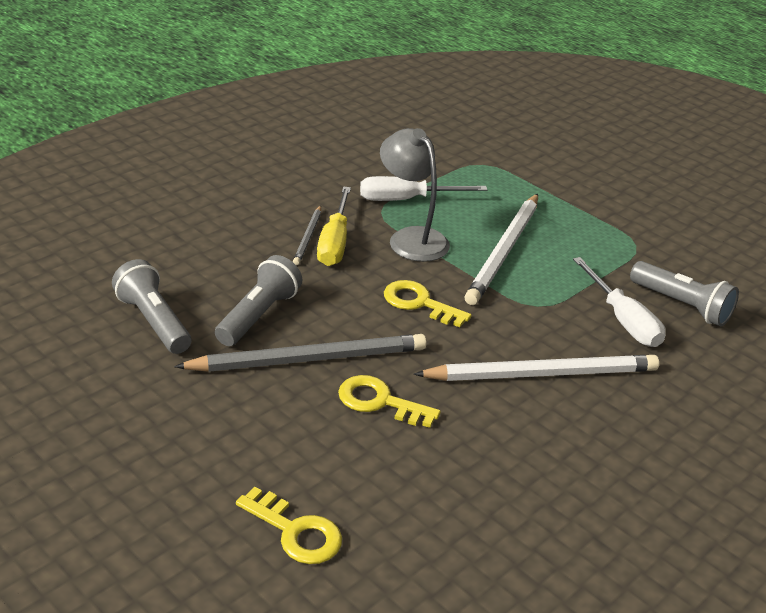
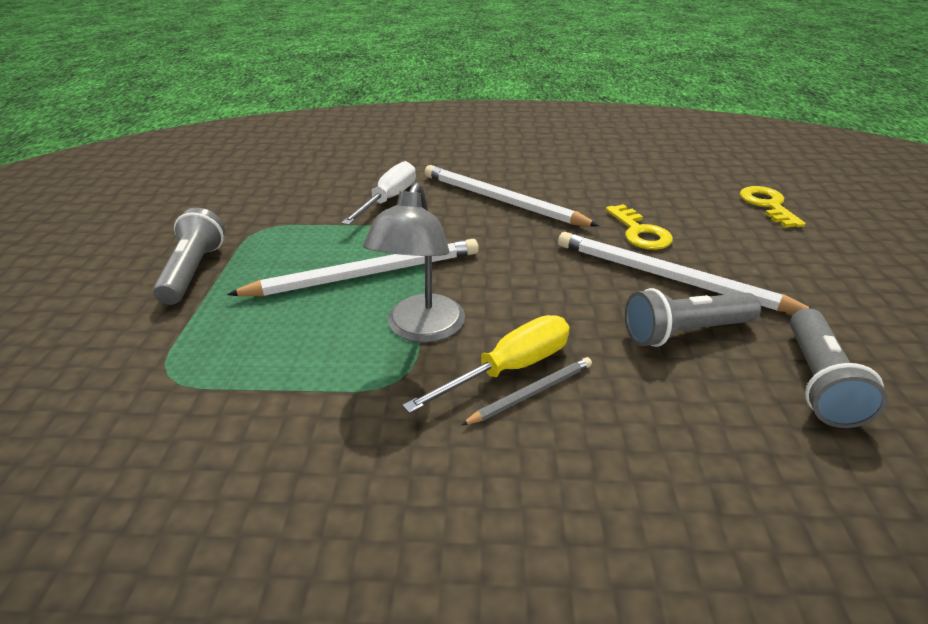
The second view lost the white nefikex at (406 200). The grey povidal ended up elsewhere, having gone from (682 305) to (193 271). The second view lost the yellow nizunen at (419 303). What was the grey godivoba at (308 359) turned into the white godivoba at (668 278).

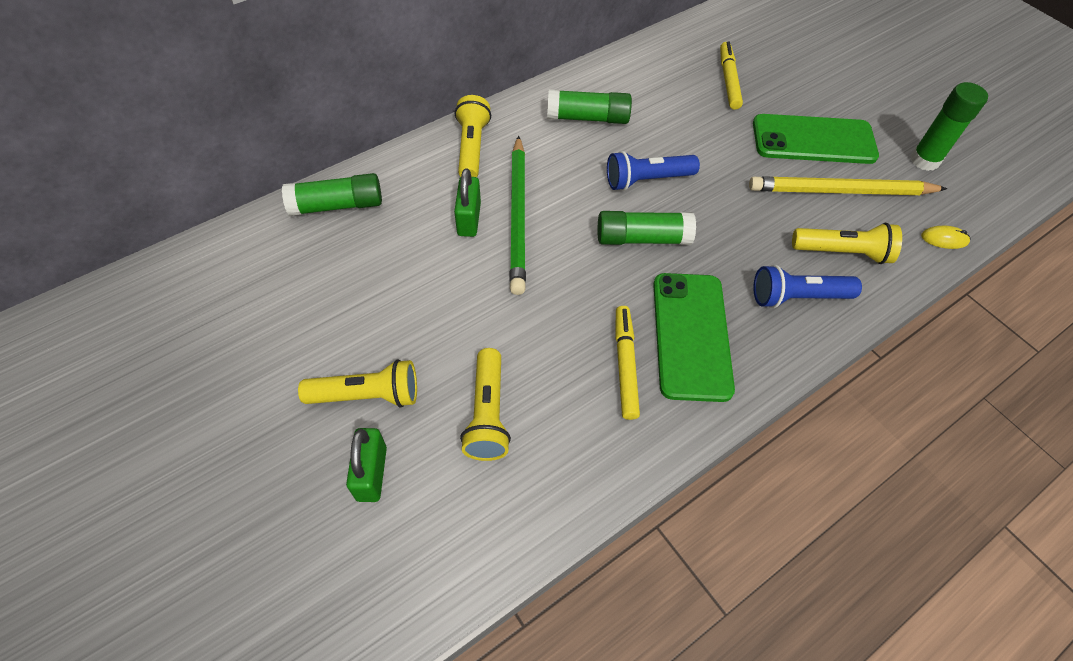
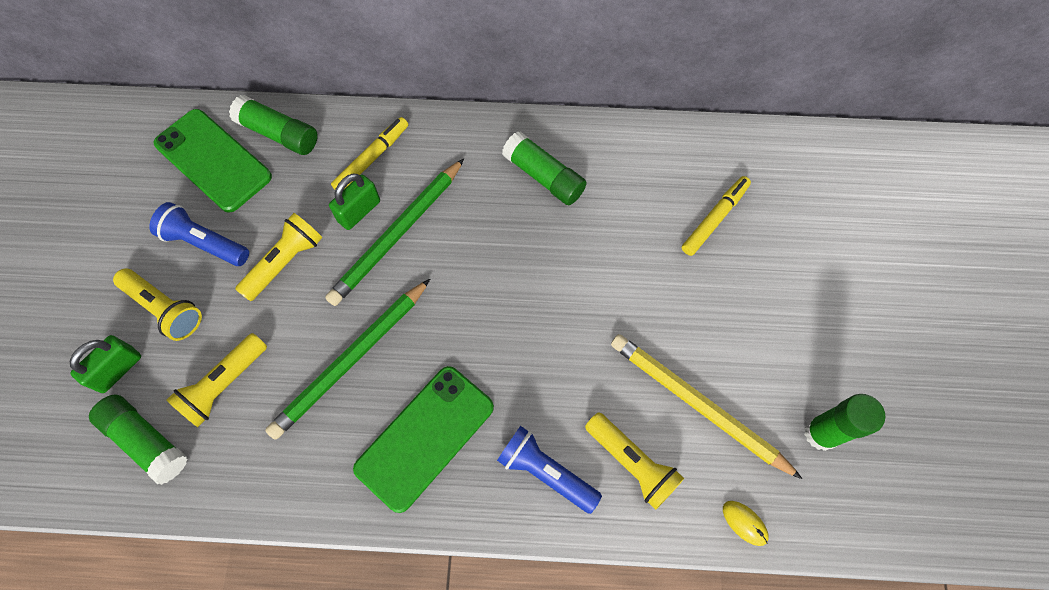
The yellow povidal ended up elsewhere, having gone from (472 148) to (285 262). The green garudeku ended up elsewhere, having gone from (813 140) to (213 160). The blue povidal ended up elsewhere, having gone from (647 180) to (205 243). The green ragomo ended up elsewhere, having gone from (642 238) to (146 441). The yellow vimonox ended up elsewhere, having gone from (625 365) to (372 158). The second view gained the green godivoba at (351 360).

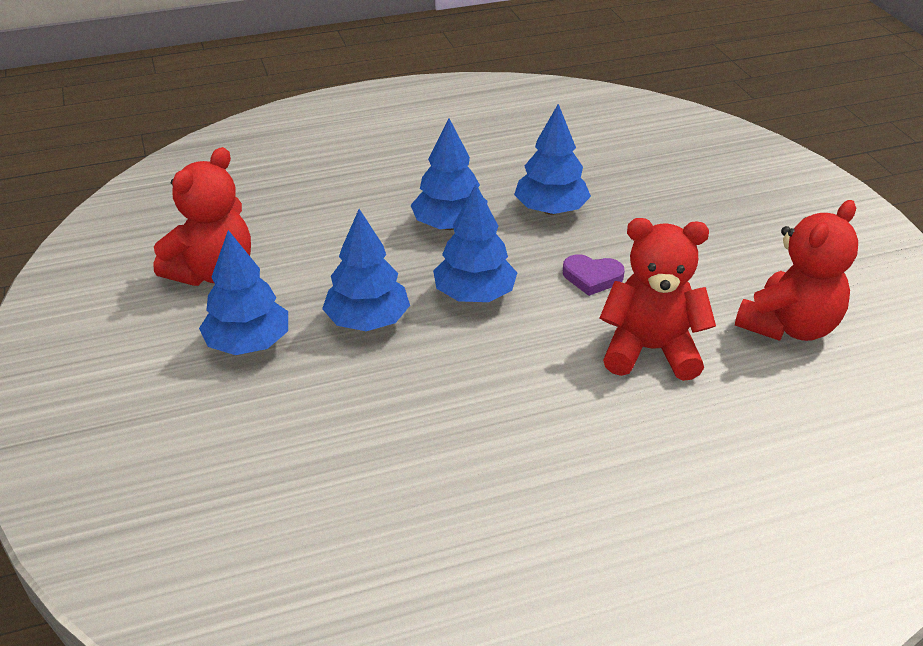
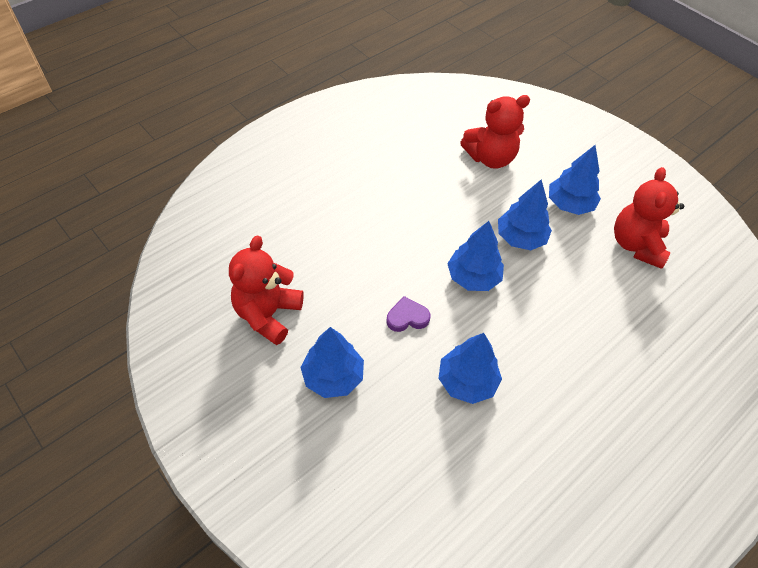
The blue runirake ended up elsewhere, having gone from (449 225) to (333 377). The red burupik ended up elsewhere, having gone from (650 350) to (490 158).

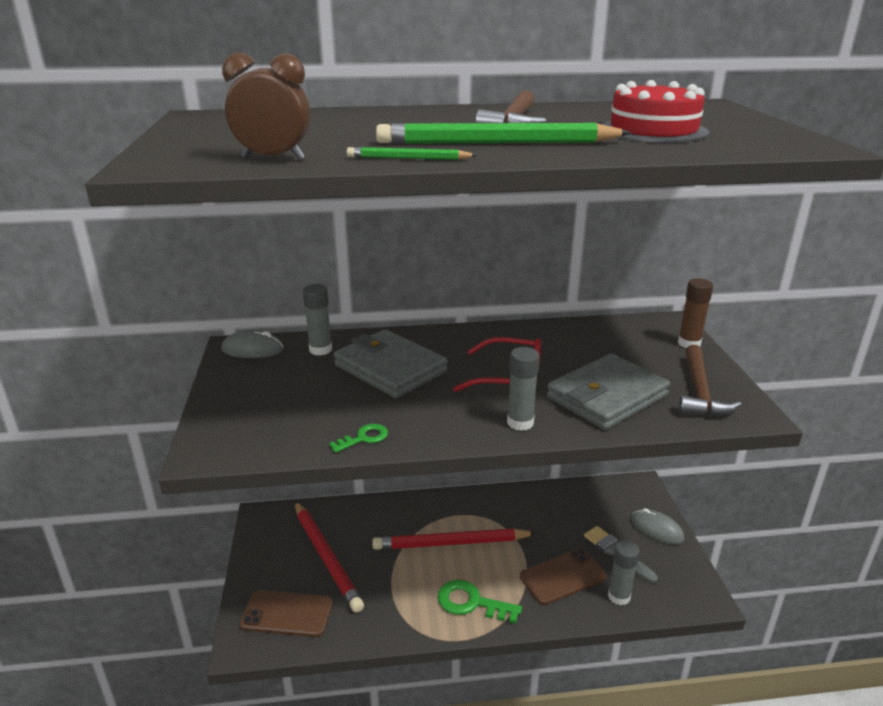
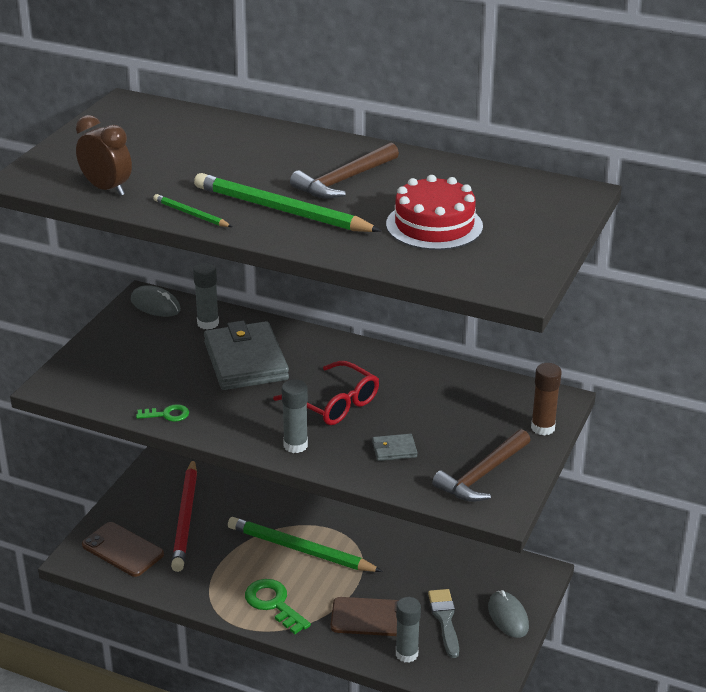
The size of the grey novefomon at (607 396) changed by a factor of 0.42. What was the red godivoba at (451 543) turned into the green godivoba at (300 549).

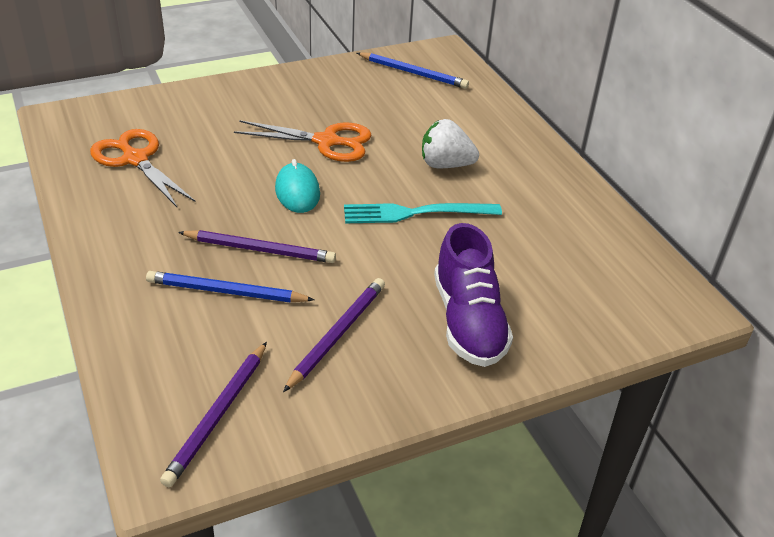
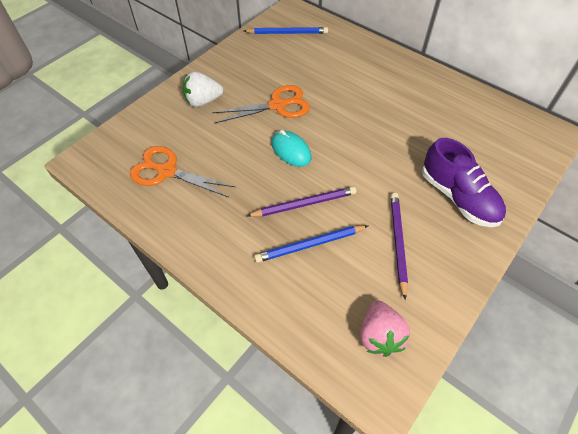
The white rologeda ended up elsewhere, having gone from (445 165) to (203 101). The second view lost the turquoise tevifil at (415 213). Where the purple godivoba stood at (218 415), the pink rologeda came to stand at (379 335).

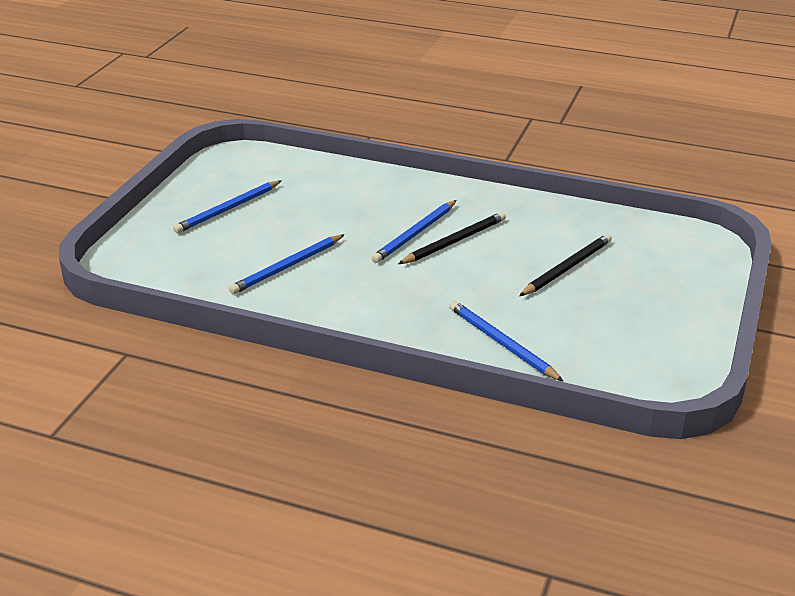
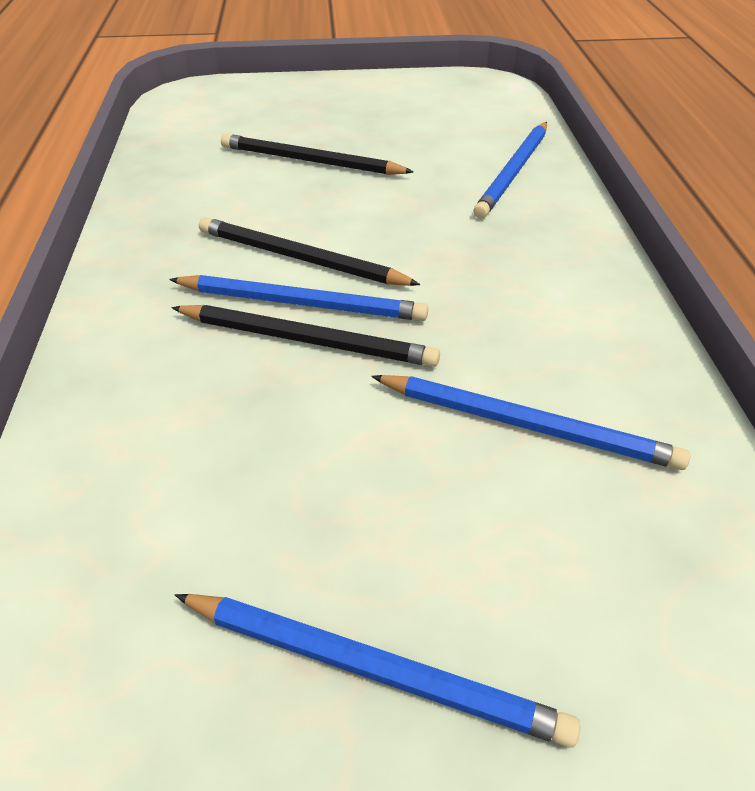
The second view gained the black godivoba at (307 340).

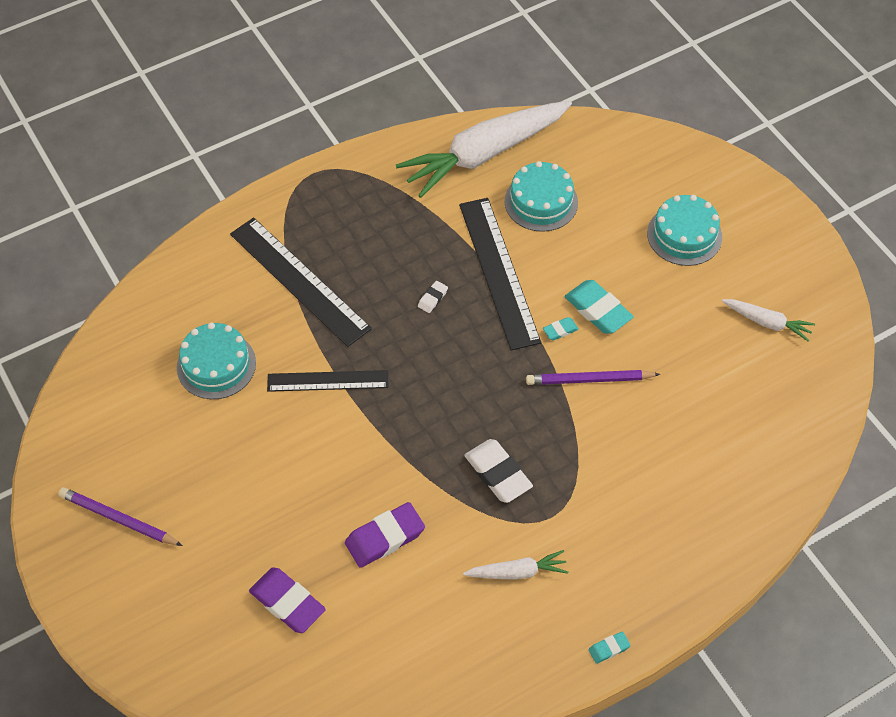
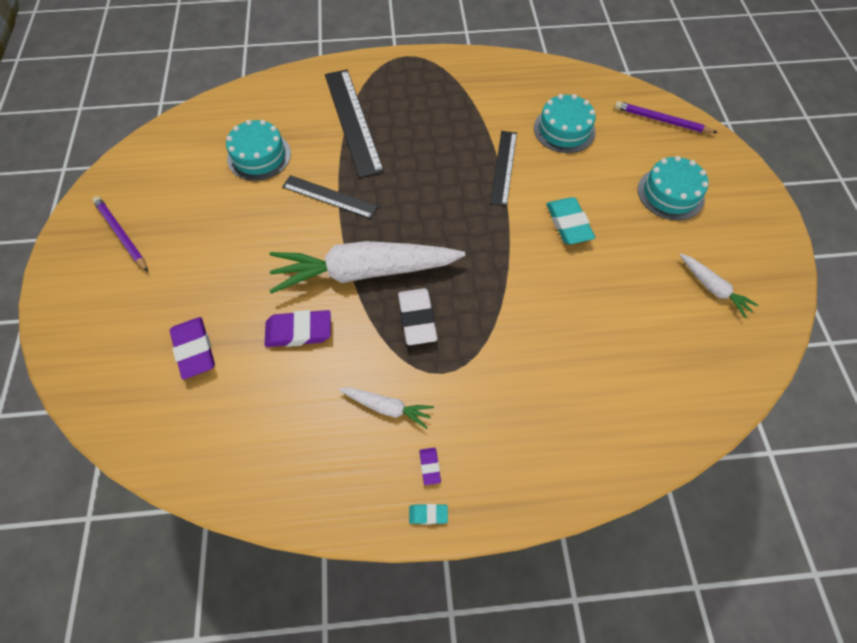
The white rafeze ended up elsewhere, having gone from (484 154) to (364 271). The size of the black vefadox at (498 272) changed by a factor of 0.62. The second view lost the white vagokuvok at (432 298). The second view lost the turquoise vagokuvok at (560 330). The purple godivoba ended up elsewhere, having gone from (589 380) to (661 120). The second view gained the purple vagokuvok at (430 466).

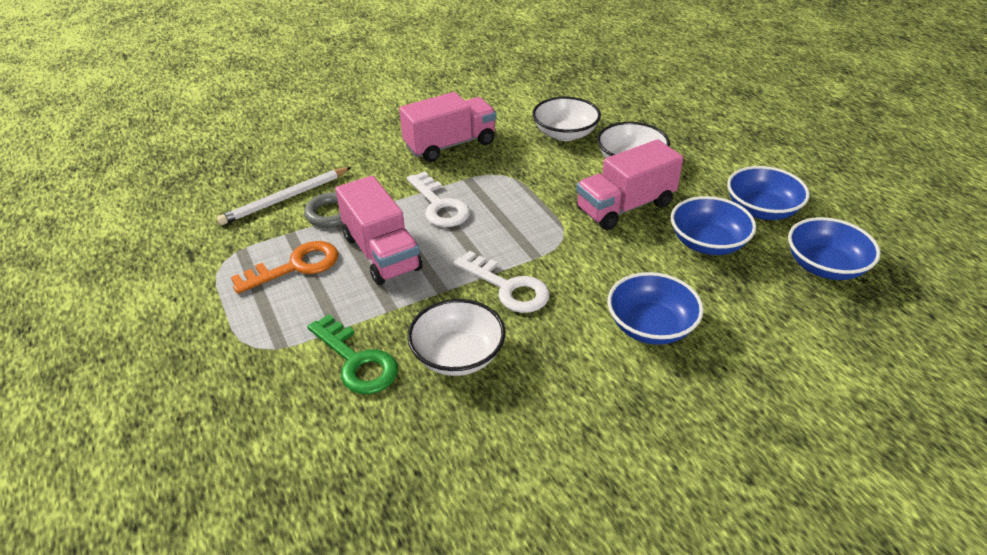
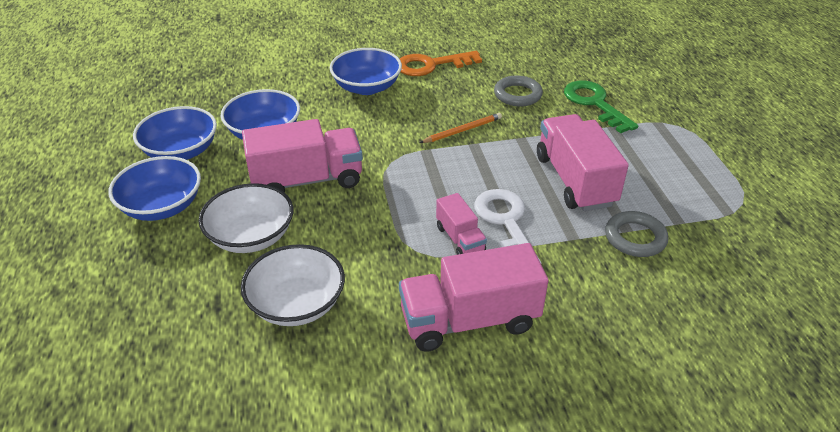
The second view lost the white godivoba at (285 199). The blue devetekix ended up elsewhere, having gone from (825 266) to (162 206). The orange nizunen ended up elsewhere, having gone from (295 266) to (431 65). Where the white nizunen stood at (507 287), the orange godivoba came to stand at (462 130). Where the white devetekix stood at (458 355), the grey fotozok came to stand at (517 95). The second view gained the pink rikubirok at (460 239).

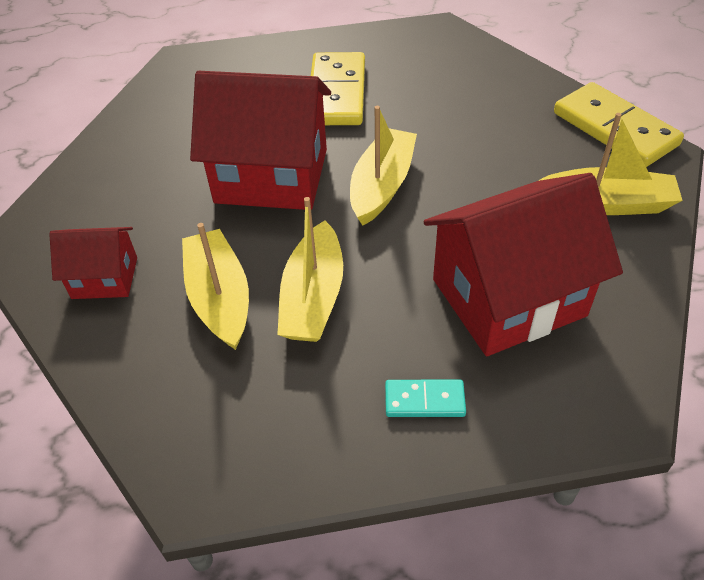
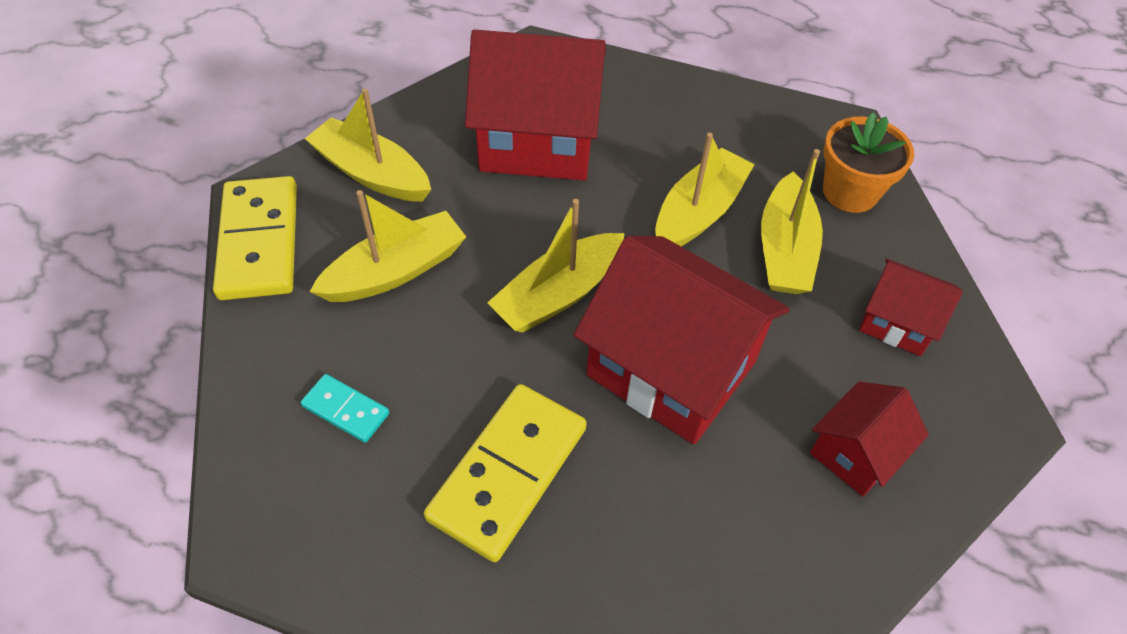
The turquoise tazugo ended up elsewhere, having gone from (424 401) to (346 410). The second view gained the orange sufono at (850 192). The second view gained the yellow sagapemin at (395 271). The second view gained the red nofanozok at (855 453).

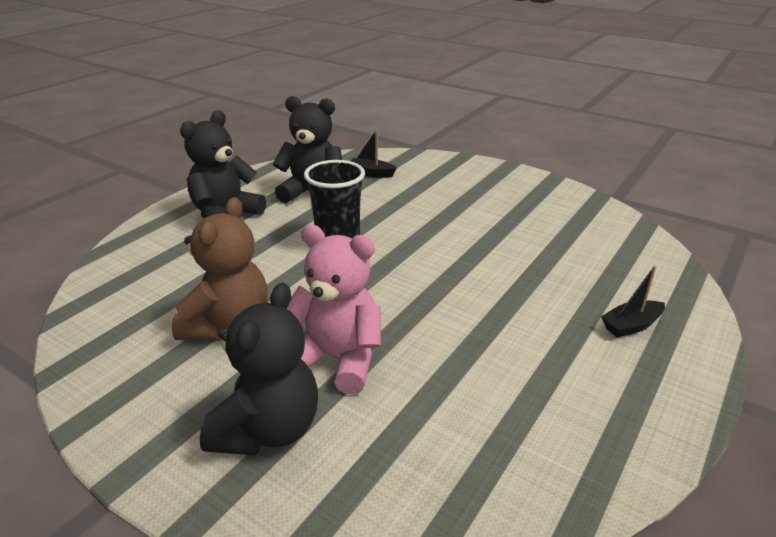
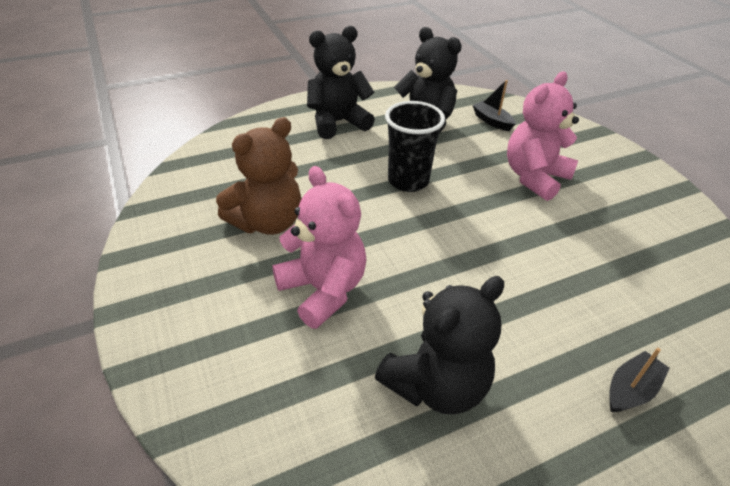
The black sagapemin at (631 325) ended up facing another way, 135 degrees clockwise from before. The black burupik ended up elsewhere, having gone from (268 430) to (436 385). The second view gained the pink burupik at (534 177).

